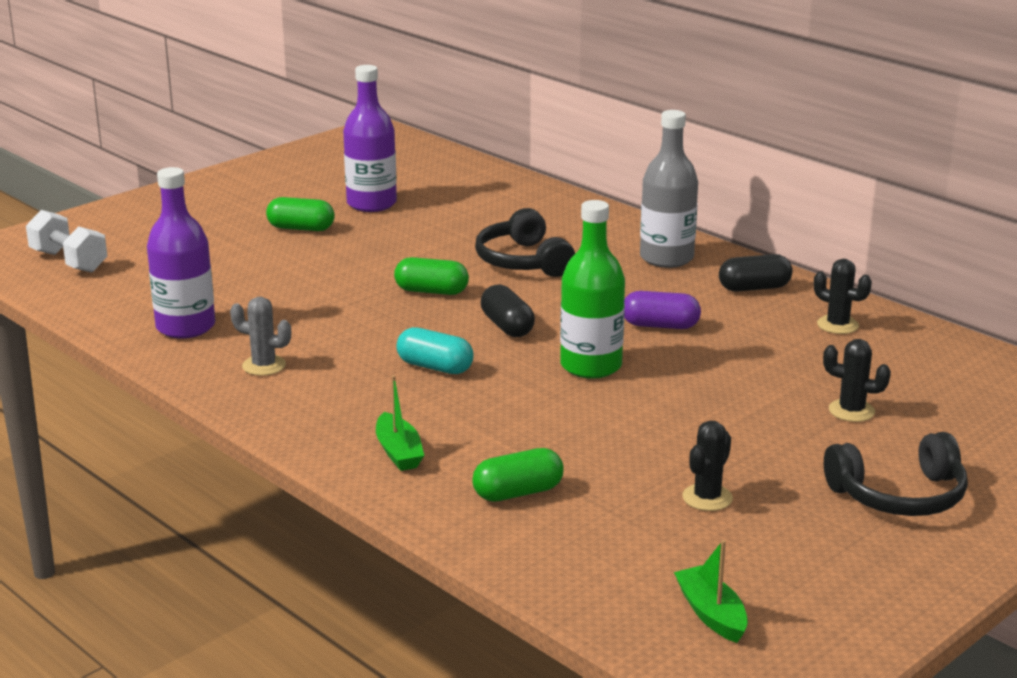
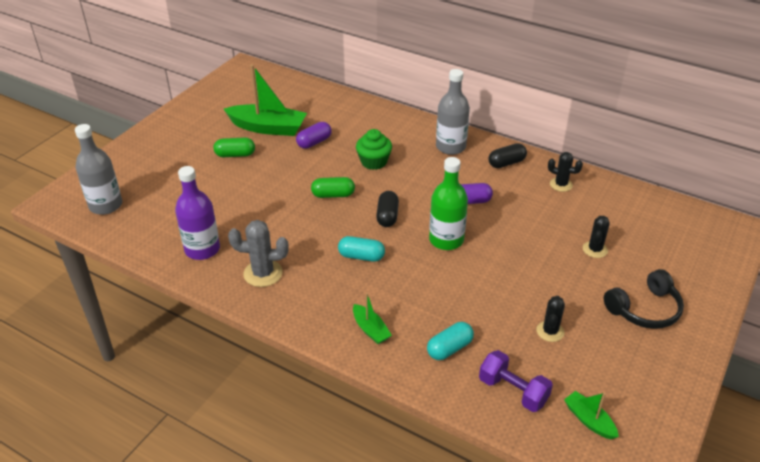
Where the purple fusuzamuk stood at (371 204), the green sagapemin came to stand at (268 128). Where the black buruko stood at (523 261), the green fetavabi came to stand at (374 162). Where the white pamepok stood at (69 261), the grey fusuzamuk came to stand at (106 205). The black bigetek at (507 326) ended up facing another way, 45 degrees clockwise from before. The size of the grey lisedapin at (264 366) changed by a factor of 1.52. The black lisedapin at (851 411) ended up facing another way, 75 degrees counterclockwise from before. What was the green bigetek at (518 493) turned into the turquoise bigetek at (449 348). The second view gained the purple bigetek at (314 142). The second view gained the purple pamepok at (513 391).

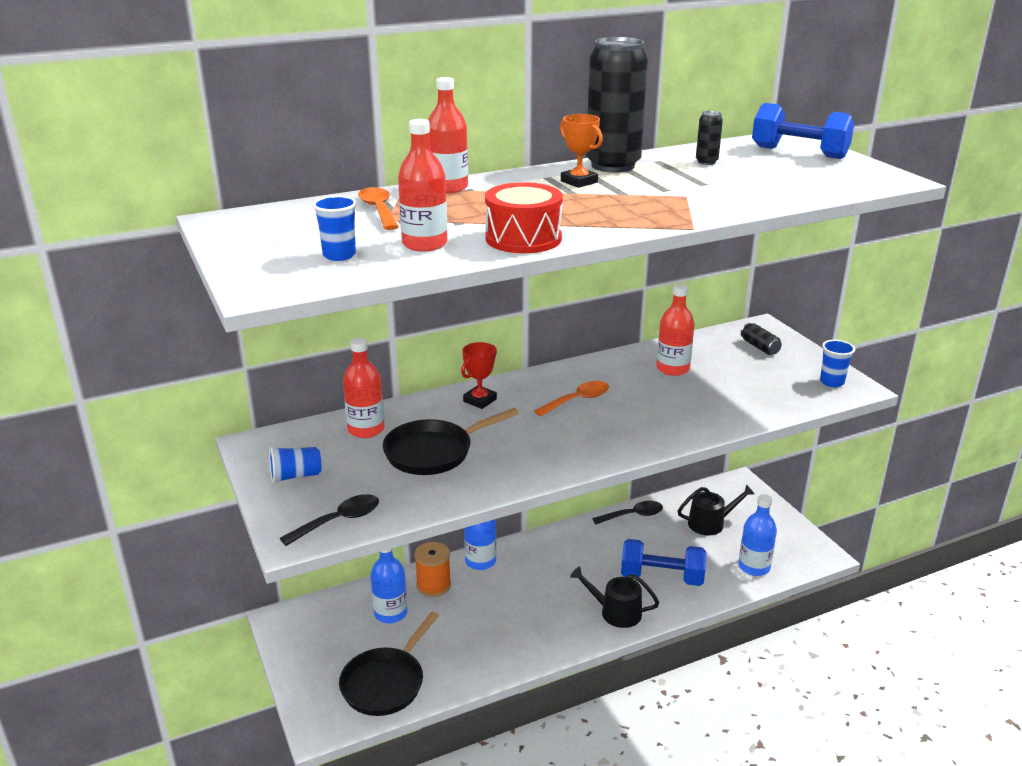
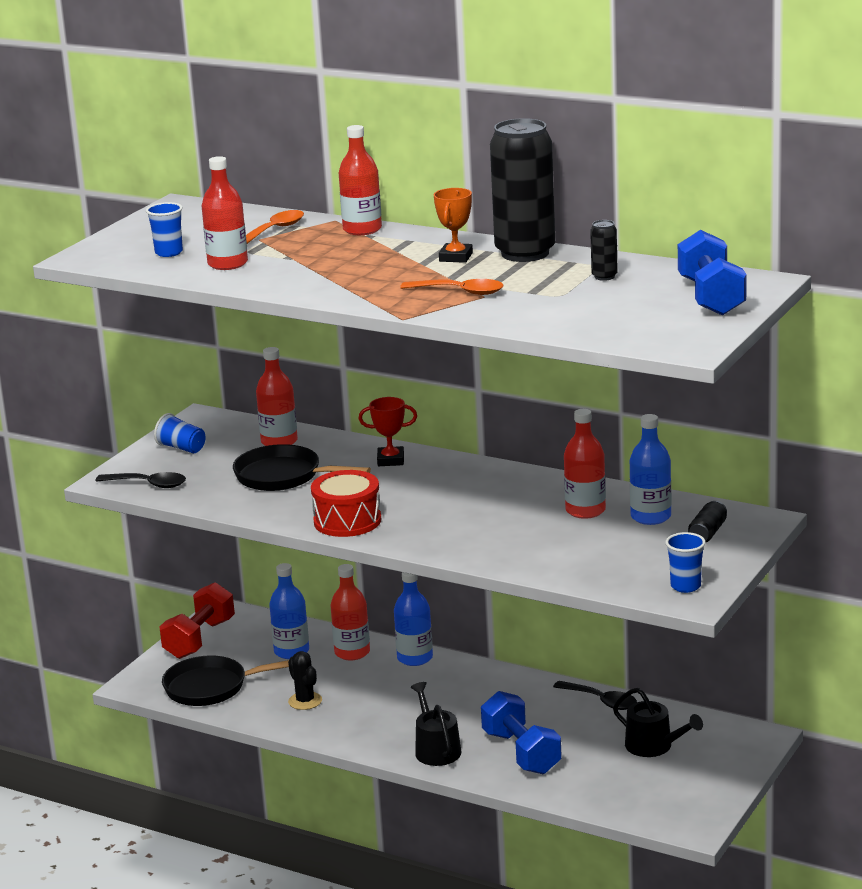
The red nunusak ended up elsewhere, having gone from (523 238) to (347 521). The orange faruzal ended up elsewhere, having gone from (577 400) to (460 292). The blue fusuzamuk ended up elsewhere, having gone from (754 567) to (650 517). Where the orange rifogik stood at (433 585), the red fusuzamuk came to stand at (352 652). The second view gained the red pamepok at (199 639). The second view gained the black lisedapin at (305 701).

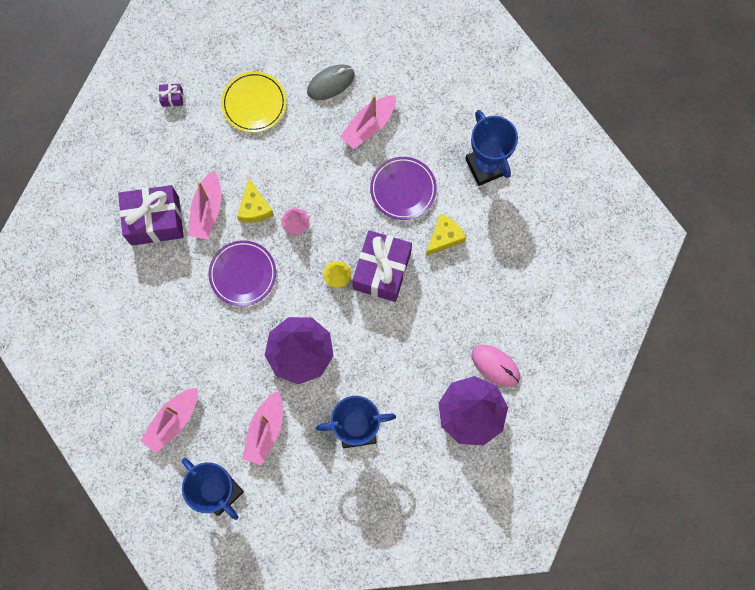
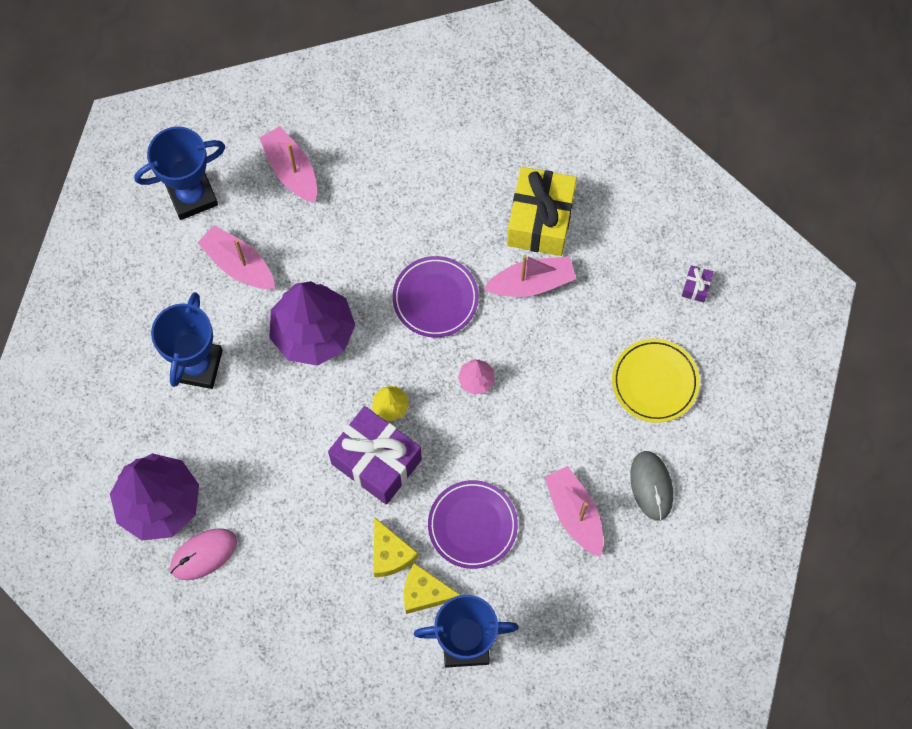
The pink sagapemin at (207 210) ended up facing another way, 135 degrees clockwise from before. The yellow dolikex ended up elsewhere, having gone from (254 208) to (425 592). What was the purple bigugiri at (155 221) turned into the yellow bigugiri at (540 220).

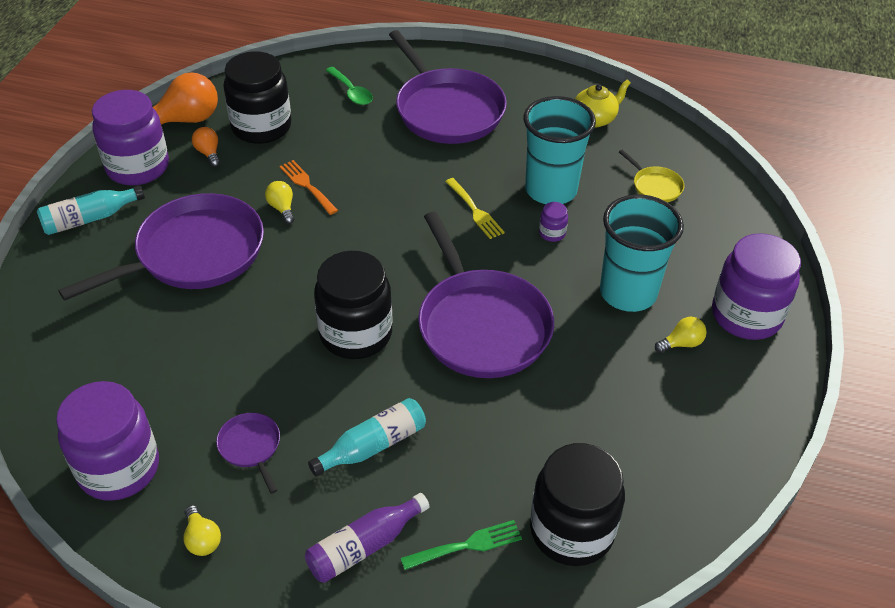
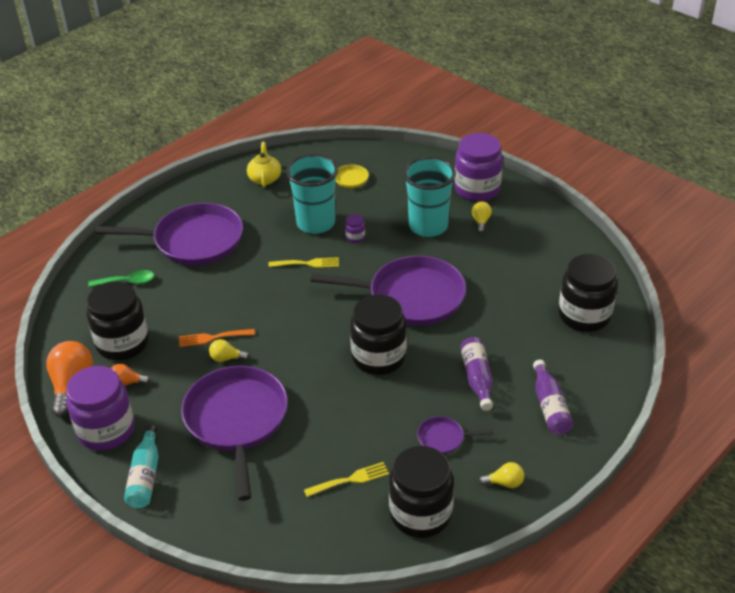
What was the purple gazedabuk at (119 468) turned into the black gazedabuk at (420 514). What was the turquoise fusuzamuk at (373 445) turned into the purple fusuzamuk at (477 378). The second view lost the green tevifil at (466 545). The second view gained the yellow tevifil at (350 480).

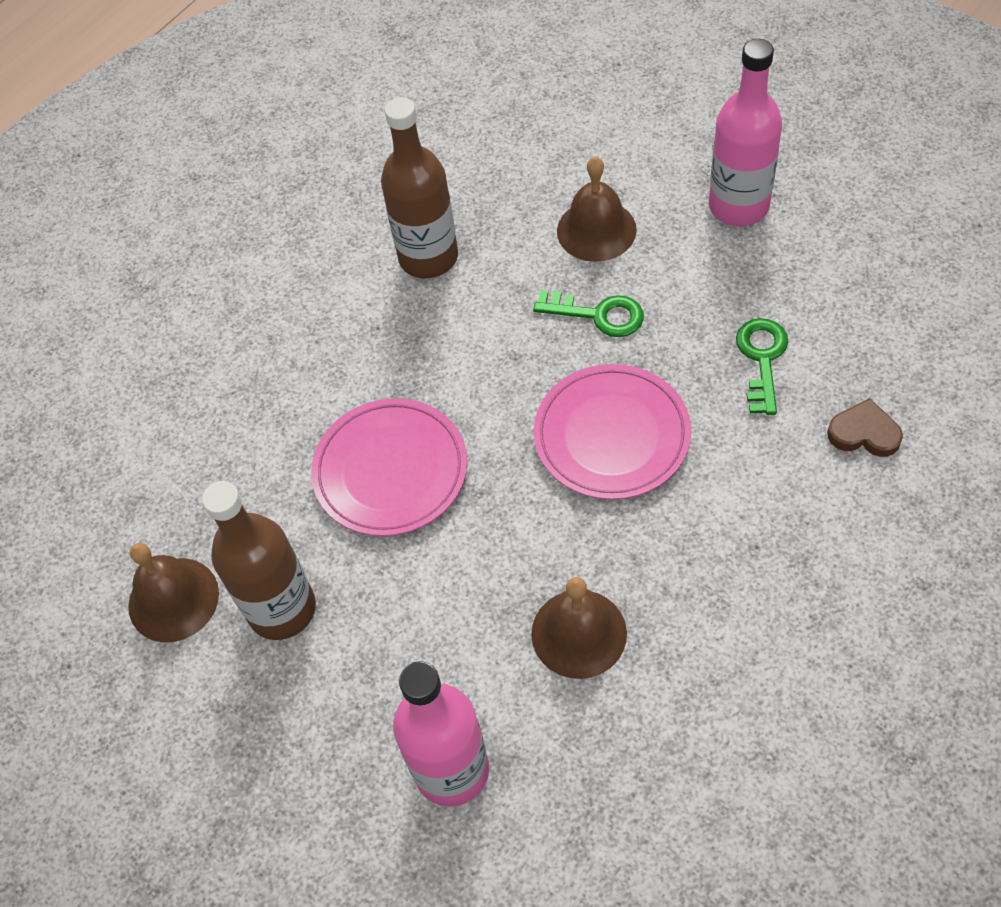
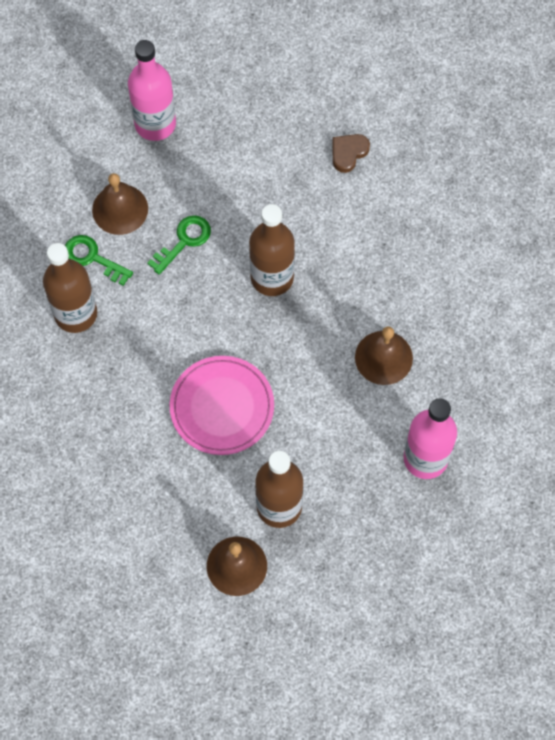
The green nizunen ended up elsewhere, having gone from (762 359) to (92 258). Where the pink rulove stood at (612 435), the brown fusuzamuk came to stand at (272 277).

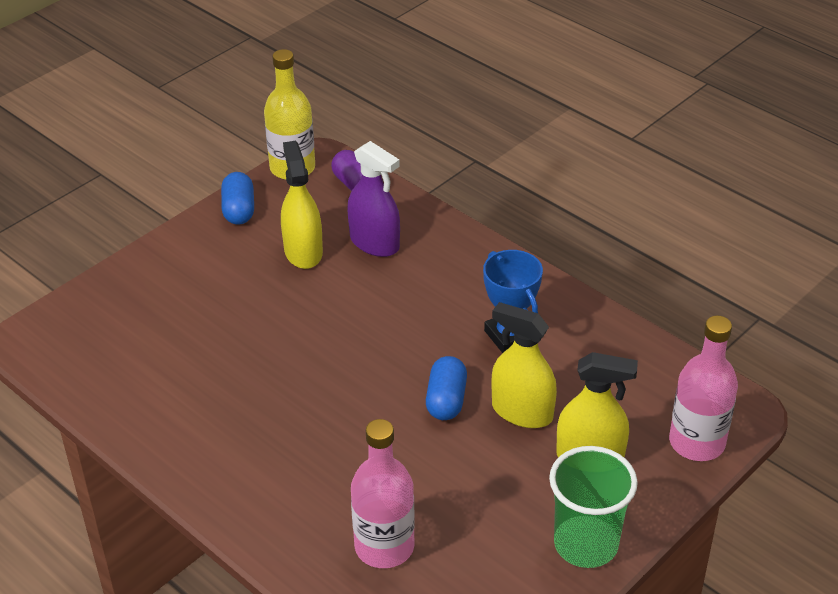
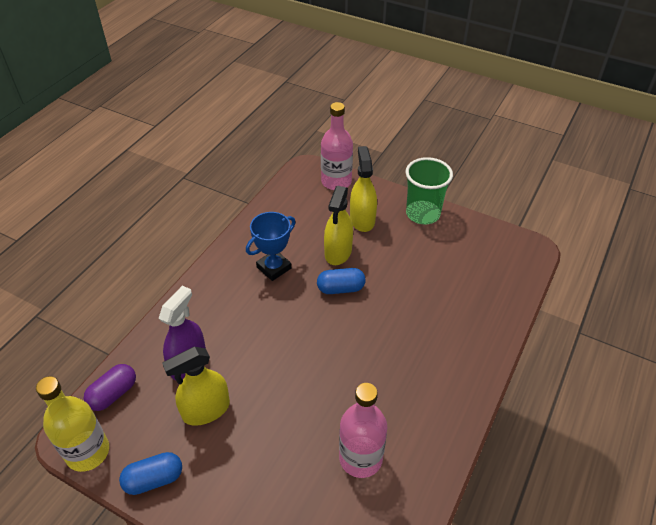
The pink fusuzamuk ended up elsewhere, having gone from (384 546) to (360 458).

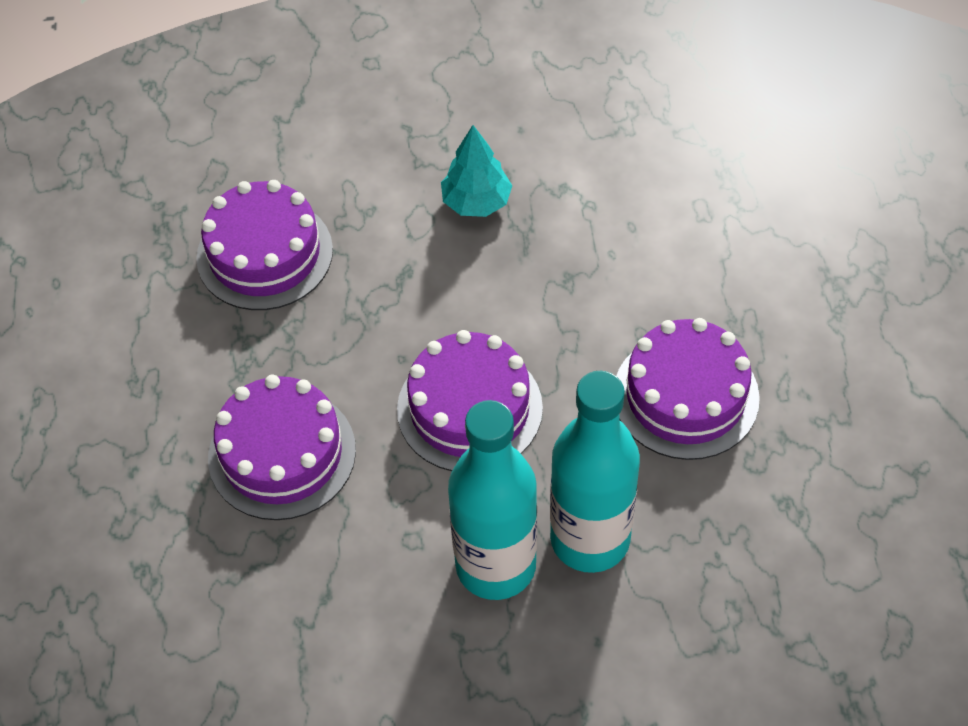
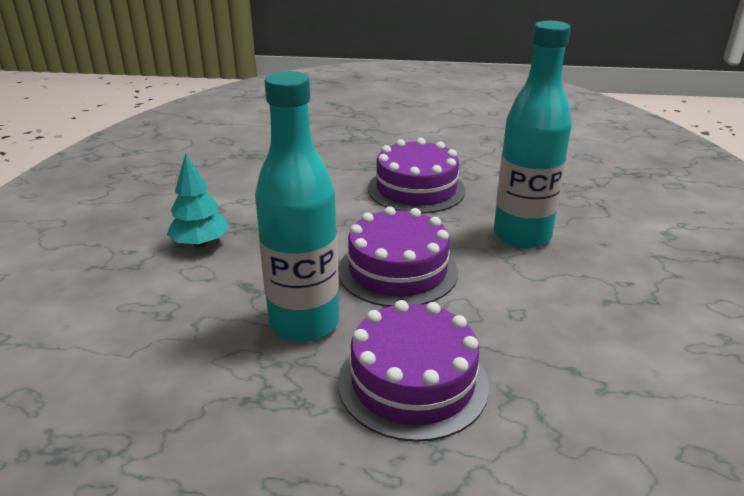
The second view lost the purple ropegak at (264 254). The turquoise fusuzamuk ended up elsewhere, having gone from (495 566) to (304 323).

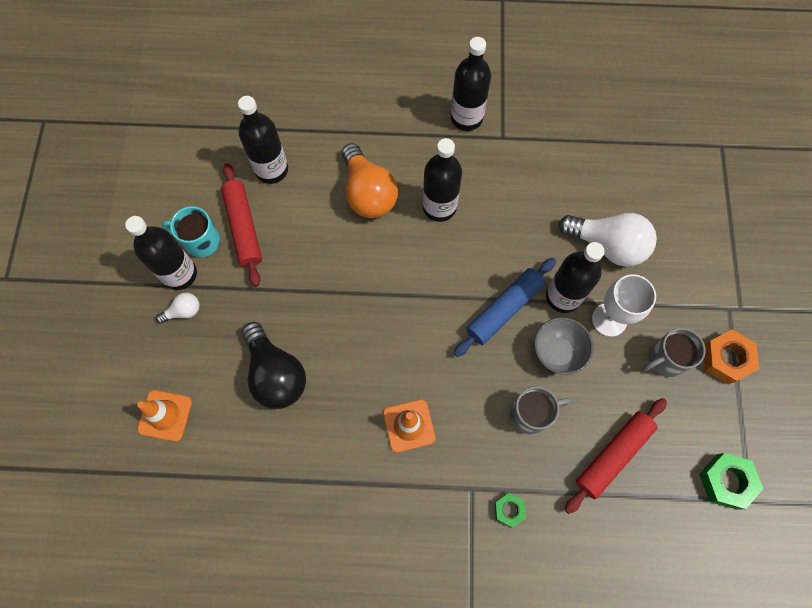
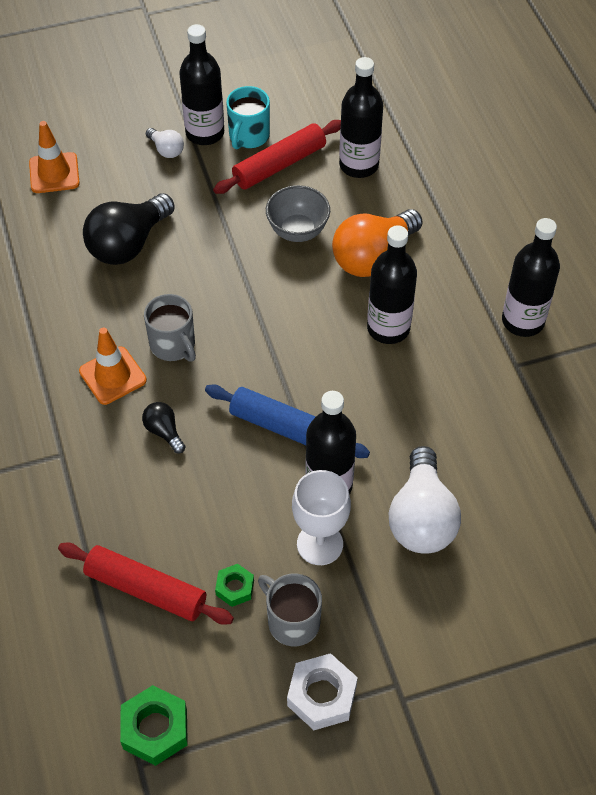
The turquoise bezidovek at (200 241) ended up facing another way, 150 degrees counterclockwise from before. The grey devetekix ended up elsewhere, having gone from (557 352) to (297 231). What was the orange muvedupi at (726 359) turned into the white muvedupi at (321 696). The grey bezidovek ended up elsewhere, having gone from (531 414) to (173 345). The green muvedupi ended up elsewhere, having gone from (509 510) to (235 588). The second view gained the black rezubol at (164 432).

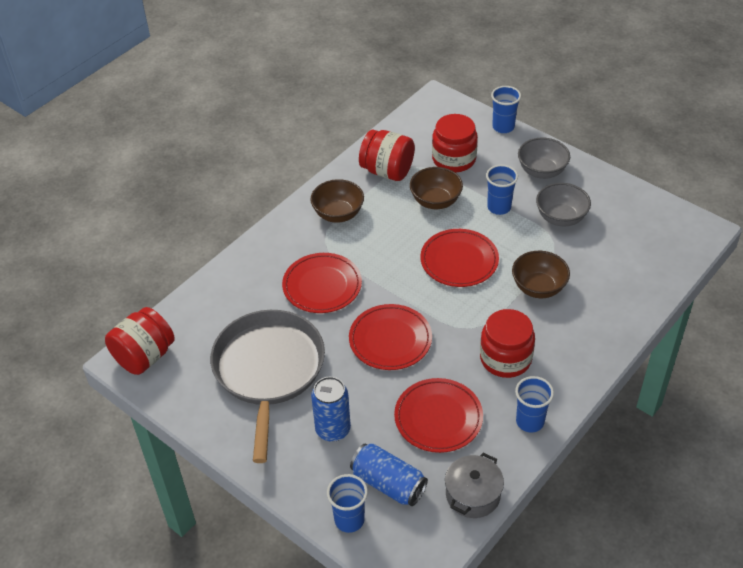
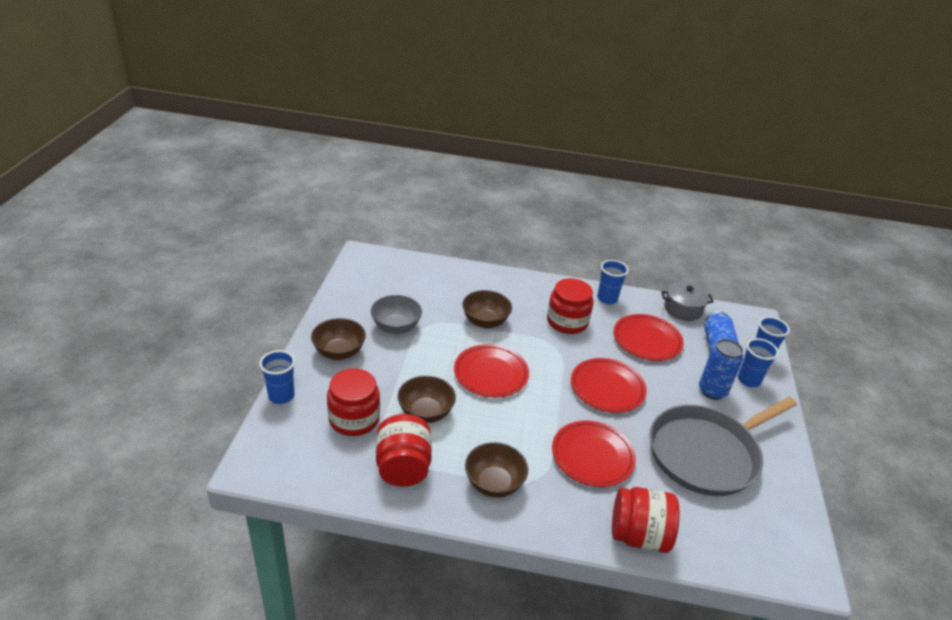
What was the grey devetekix at (542 171) turned into the brown devetekix at (339 352). The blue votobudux ended up elsewhere, having gone from (499 207) to (748 380). The red gazedabuk ended up elsewhere, having gone from (144 356) to (639 535).

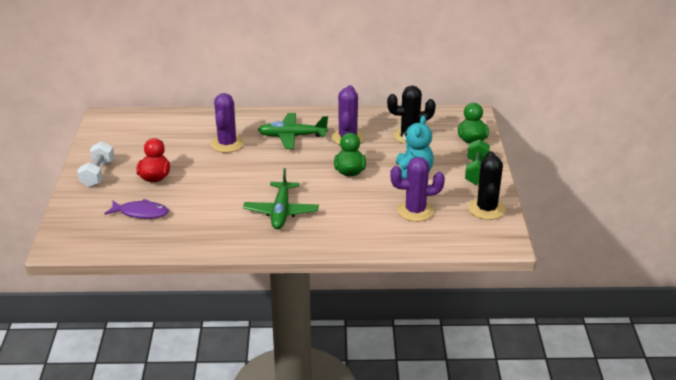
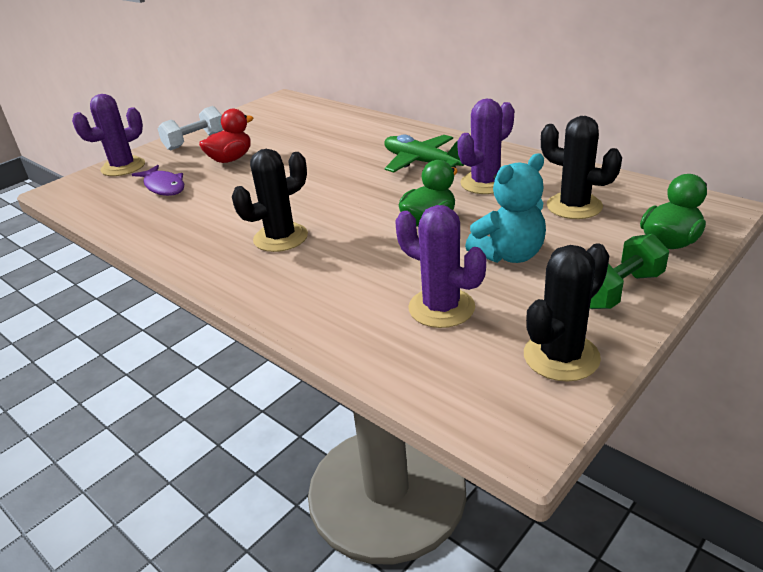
The purple lisedapin ended up elsewhere, having gone from (227 144) to (123 167). Where the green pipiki stood at (281 212), the black lisedapin came to stand at (280 238).

